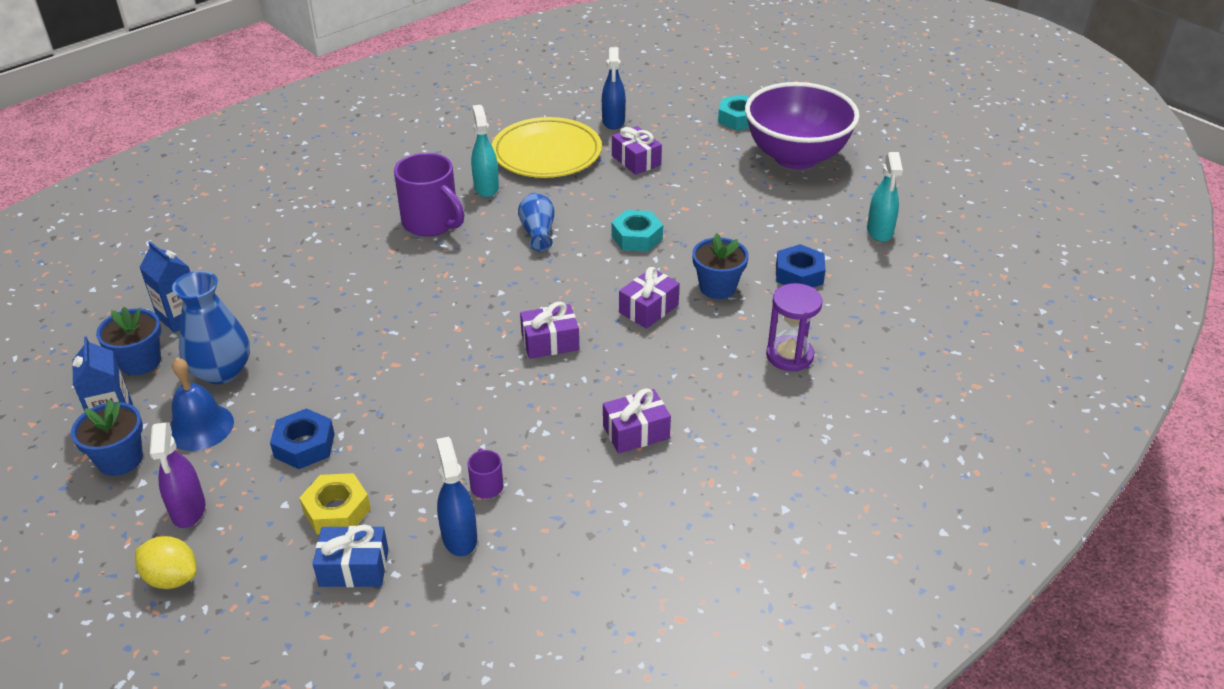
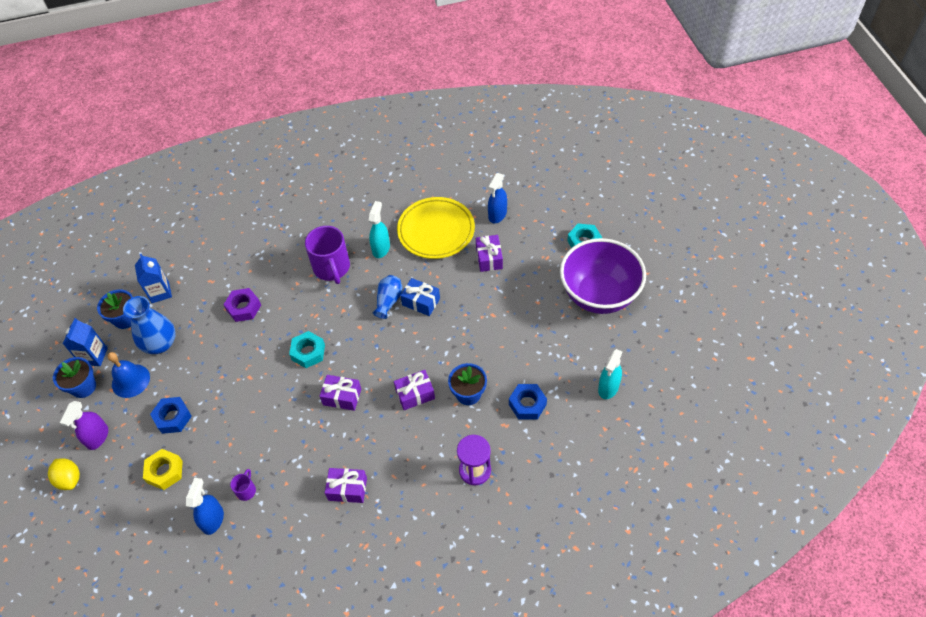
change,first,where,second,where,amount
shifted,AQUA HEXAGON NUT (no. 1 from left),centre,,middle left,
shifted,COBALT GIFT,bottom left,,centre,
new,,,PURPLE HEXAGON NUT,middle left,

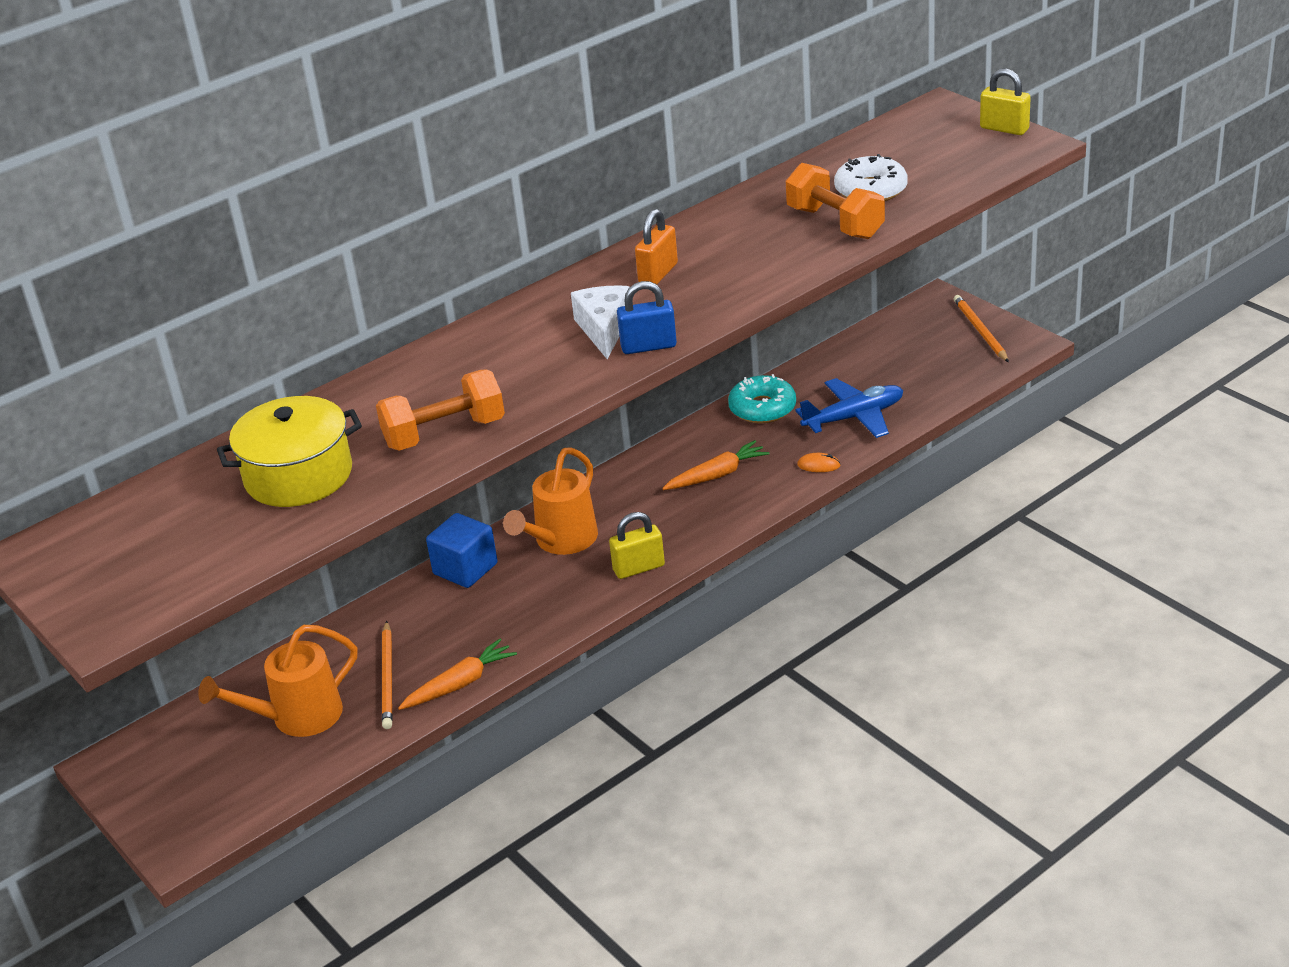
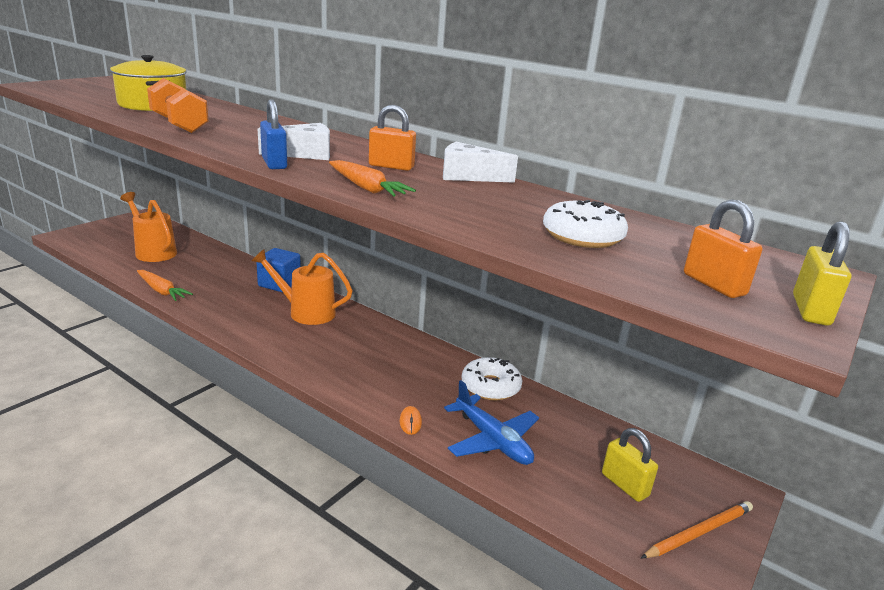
change,first,where,second,where,amount
gone,BRIGHT ORANGE DUMBBELL (no. 2 from left),top centre,,,
repainted,AQUA GLAZED DONUT,centre,PURE WHITE GLAZED DONUT (no. 1 from left),centre,
shifted,BRIGHT ORANGE TOY CARROT (no. 2 from left),centre,,top centre,
shifted,GOLDEN LOCK (no. 1 from left),centre,,bottom right,
gone,BRIGHT ORANGE LEAD PENCIL (no. 1 from left),bottom left,,,
new,,,PURE WHITE CHEESE WEDGE (no. 2 from left),top centre,
new,,,BRIGHT ORANGE LOCK (no. 2 from left),middle right,

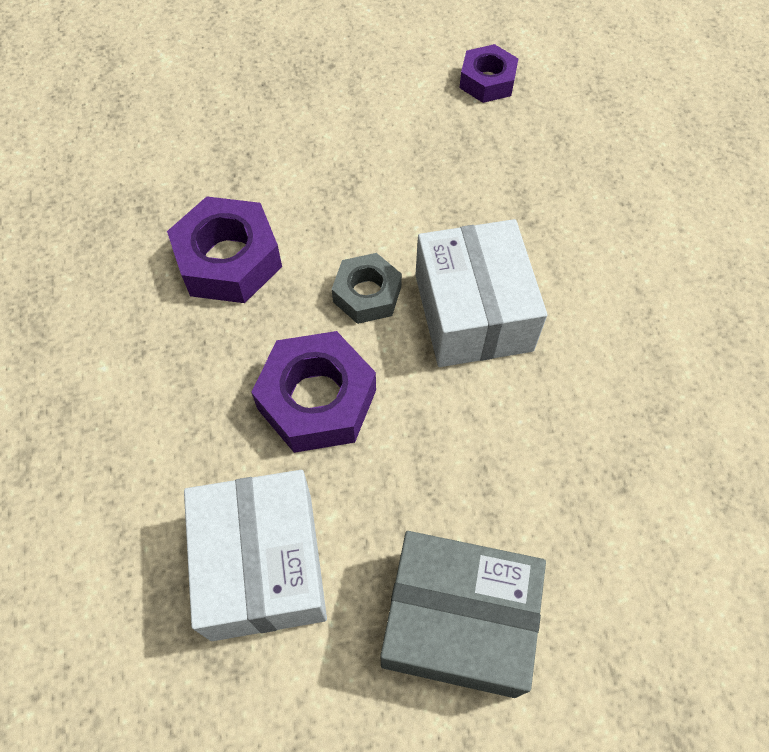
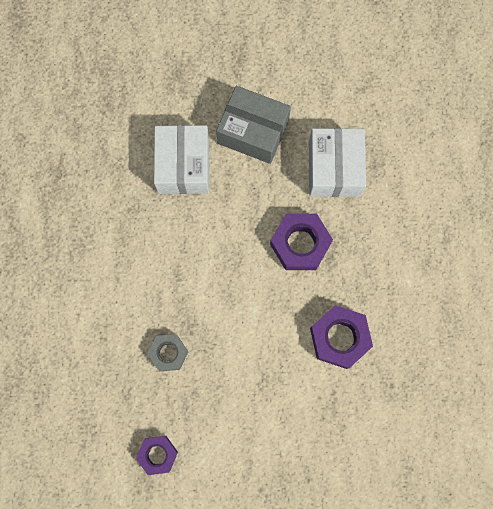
change,first,where,second,where,amount
shifted,PURE WHITE PARCEL (no. 2 from left in the first image),centre,PURE WHITE PARCEL (no. 1 from left),top centre,
shifted,GRAY HEXAGON NUT,centre,,bottom centre,

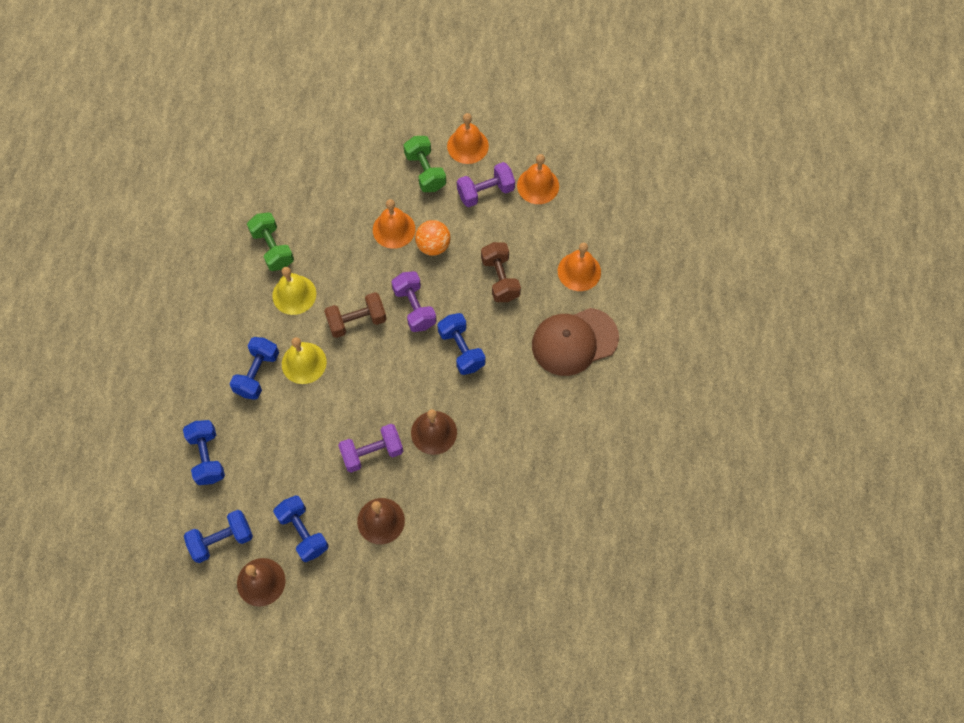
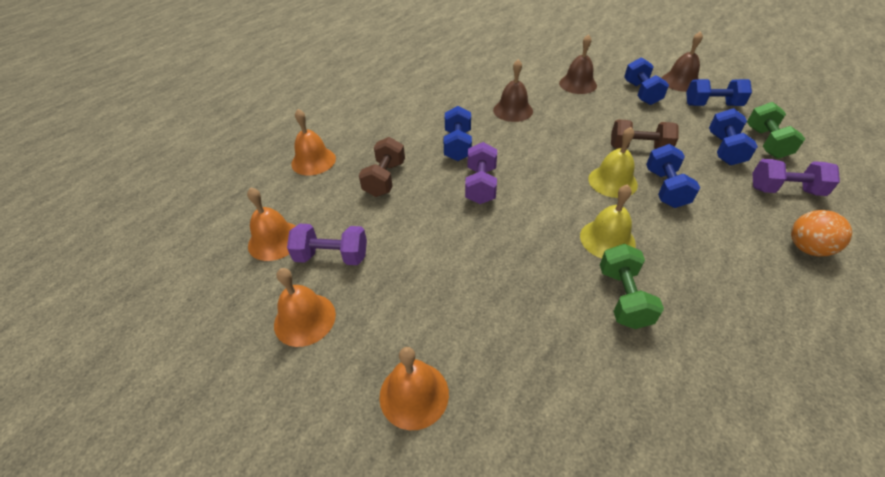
change,first,where,second,where,amount
shifted,EMERALD DUMBBELL (no. 2 from left),top centre,,top right,
shifted,BRIGHT ORANGE SCHOOL BELL (no. 1 from left in the first image),top centre,BRIGHT ORANGE SCHOOL BELL (no. 4 from left),bottom centre,
shifted,BRIGHT ORANGE PLAY BALL,top centre,,middle right,
shifted,BROWN DUMBBELL (no. 1 from left in the first image),centre,BROWN DUMBBELL (no. 2 from left),top right,
gone,BROWN BASEBALL CAP,centre,,,
rotated,COBALT DUMBBELL (no. 3 from left),middle left,,middle right,45 degrees counterclockwise
shifted,PURPLE DUMBBELL (no. 1 from left in the first image),centre,PURPLE DUMBBELL (no. 3 from left),middle right,

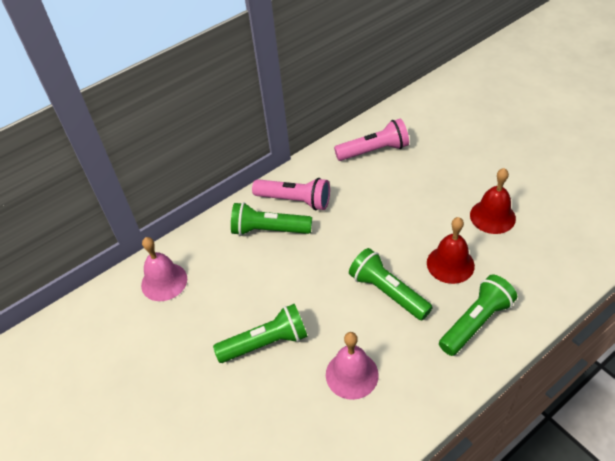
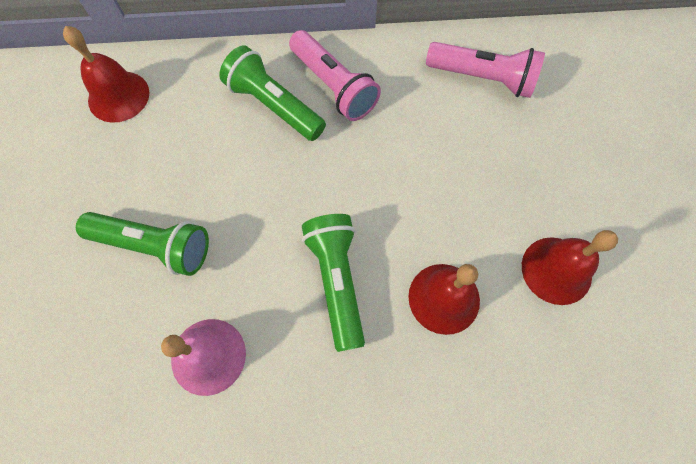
change,first,where,second,where,amount
repainted,ROSY SCHOOL BELL (no. 1 from left),middle left,SCARLET SCHOOL BELL (no. 1 from left),top left,
gone,EMERALD POCKET TORCH (no. 4 from left),bottom right,,,

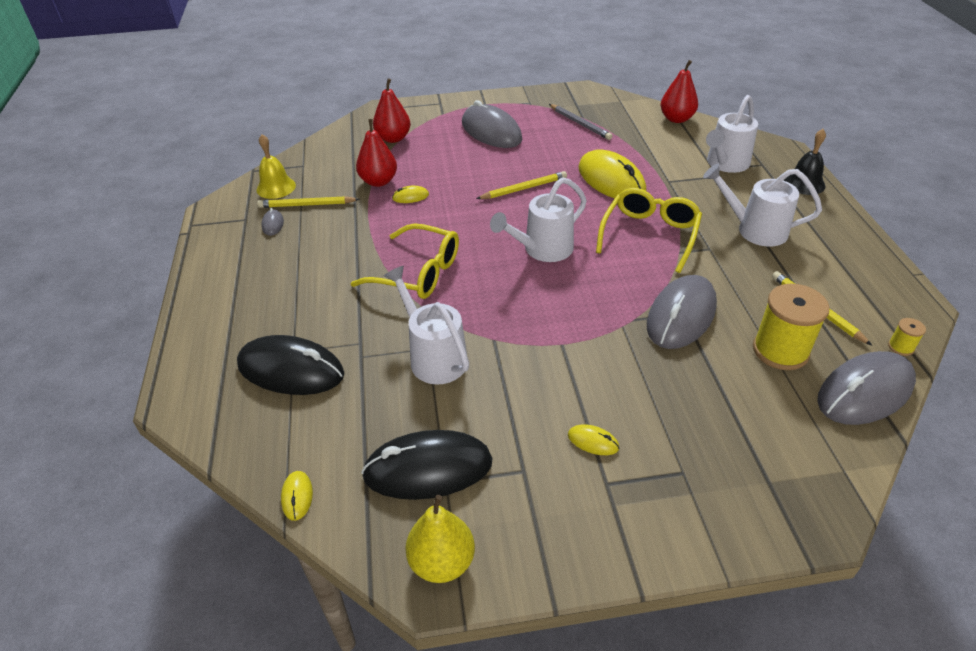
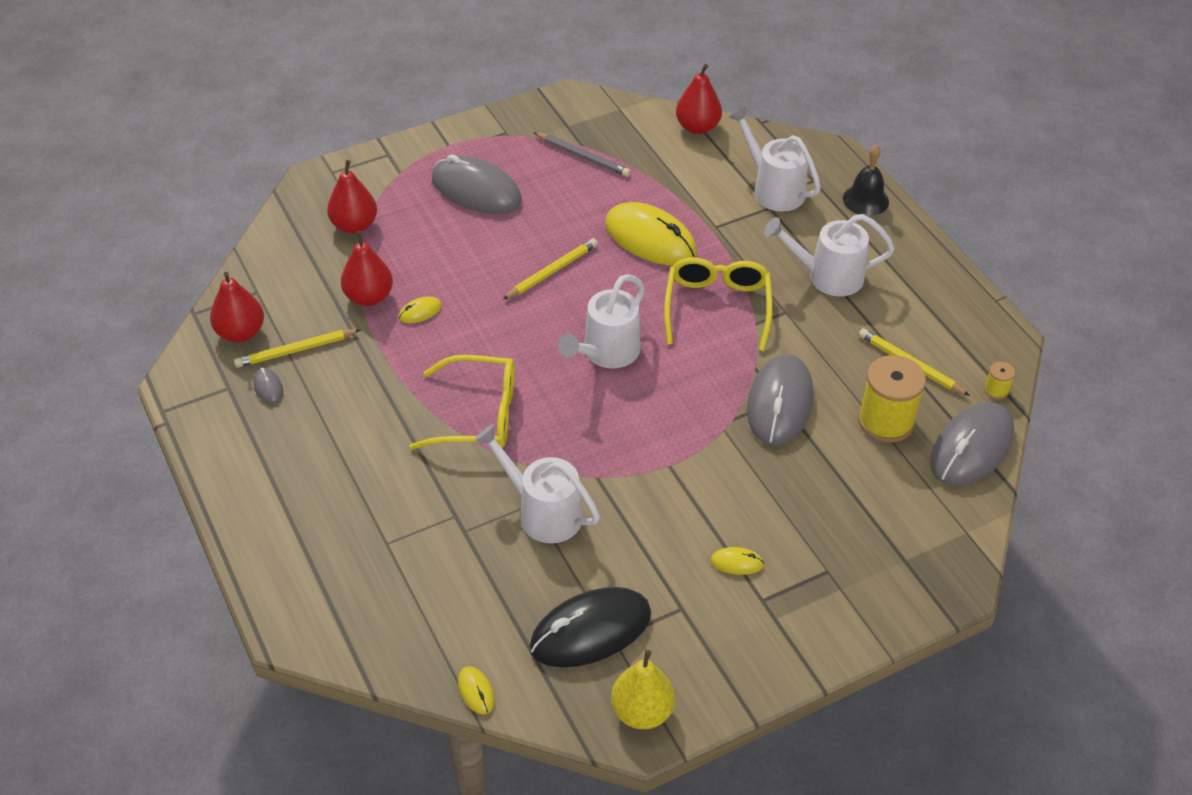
change,first,where,second,where,amount
rotated,PURE WHITE SPRINKLING CAN (no. 3 from left),top right,,top centre,120 degrees clockwise
swapped,GOLDEN SCHOOL BELL,top left,SCARLET TOY PEAR (no. 1 from left),middle left,
gone,BLACK PC MOUSE (no. 1 from left),middle left,,,

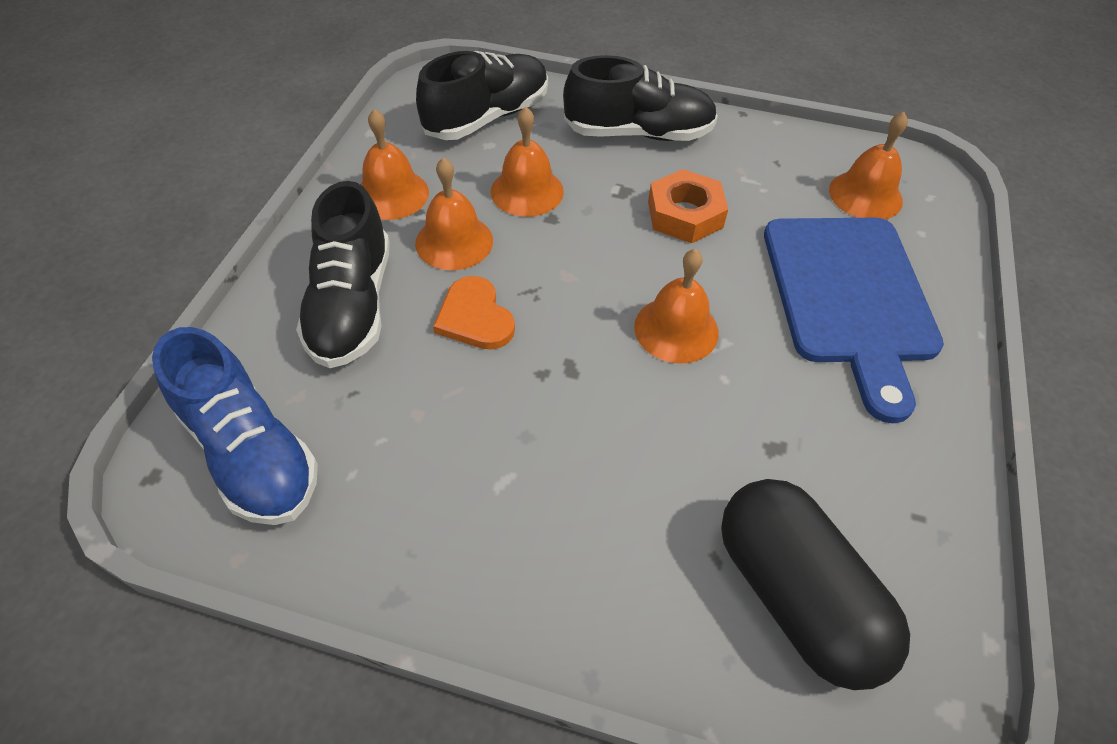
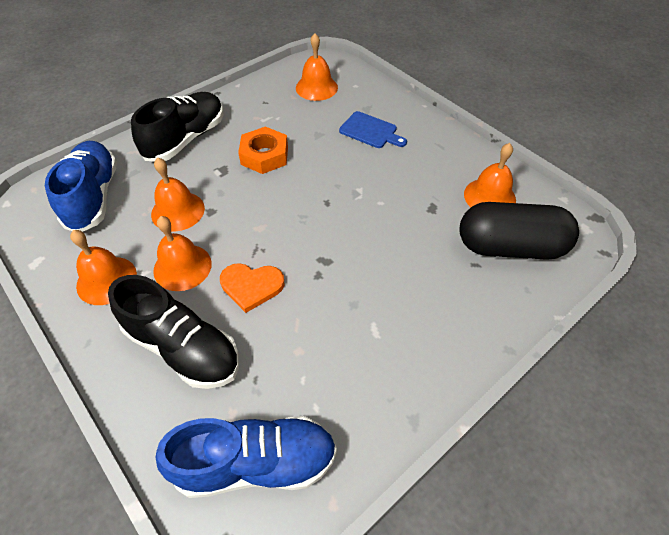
change,first,where,second,where,amount
repainted,BLACK SHOE (no. 2 from left),top centre,COBALT SHOE (no. 1 from left),middle left,
scaled,COBALT BREAD BOARD,middle right,,top centre,x0.47
shifted,BRIGHT ORANGE SCHOOL BELL (no. 4 from left in the first image),centre,BRIGHT ORANGE SCHOOL BELL (no. 5 from left),top right,

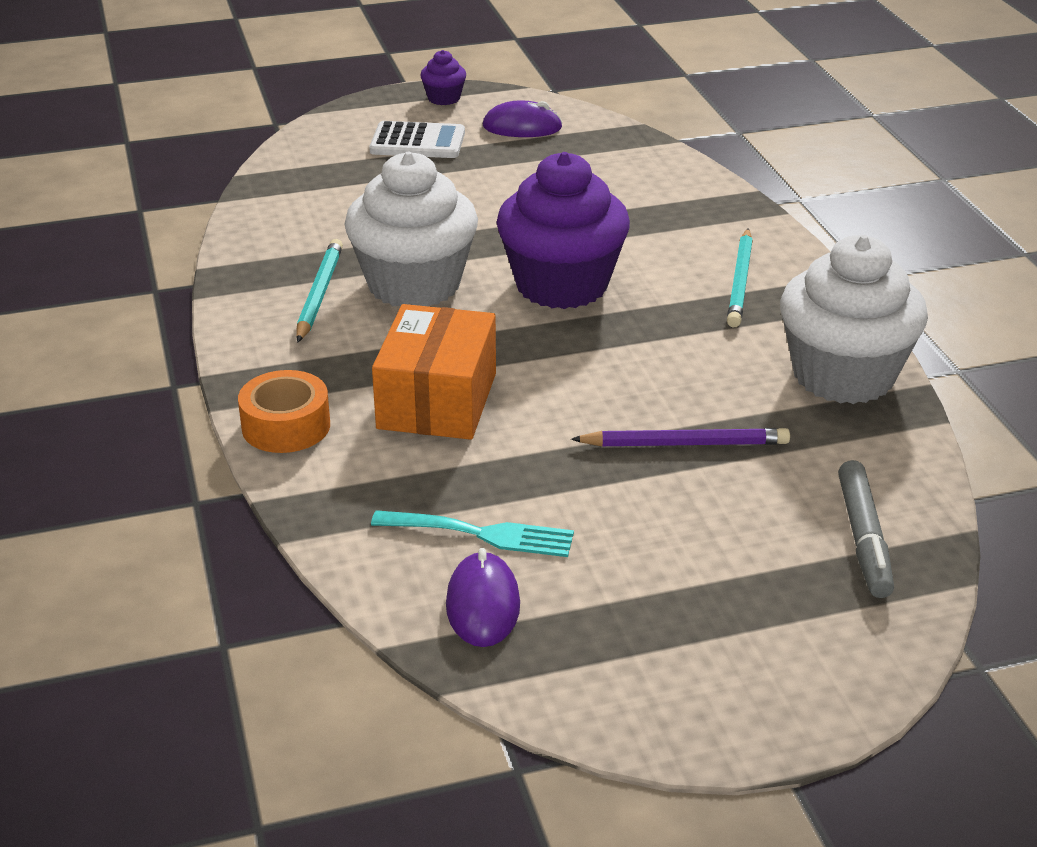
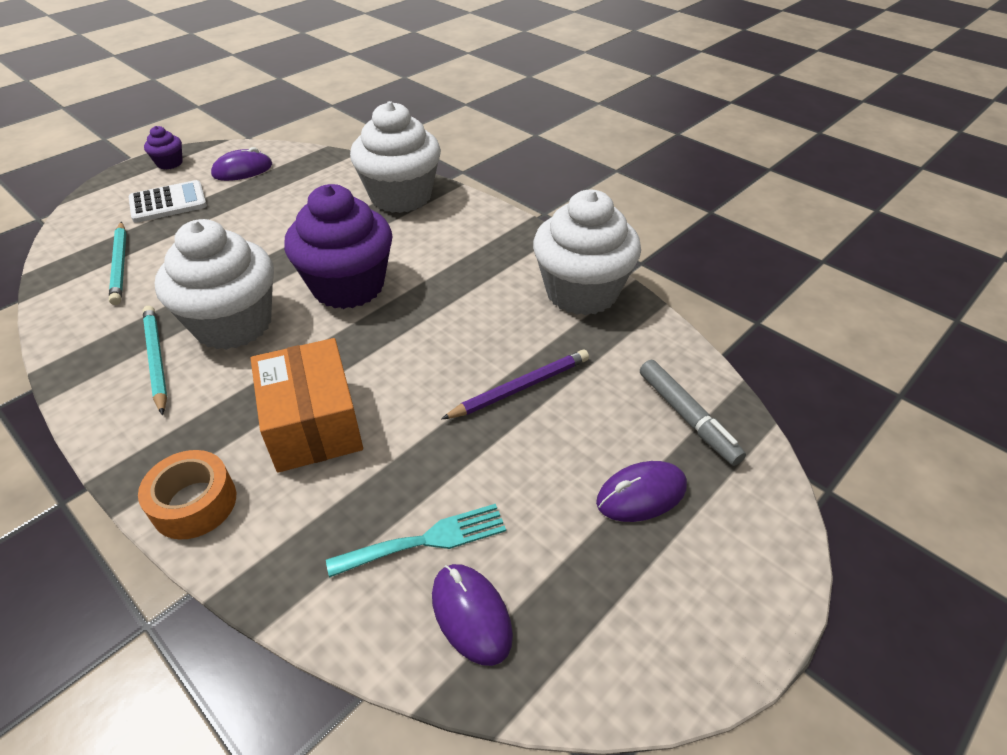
change,first,where,second,where,amount
shifted,AQUA LEAD PENCIL (no. 2 from left in the first image),top right,AQUA LEAD PENCIL (no. 1 from left),middle left,
new,,,PURE WHITE MUFFIN (no. 2 from left),top centre,
new,,,PURPLE PC MOUSE (no. 3 from left),centre,

